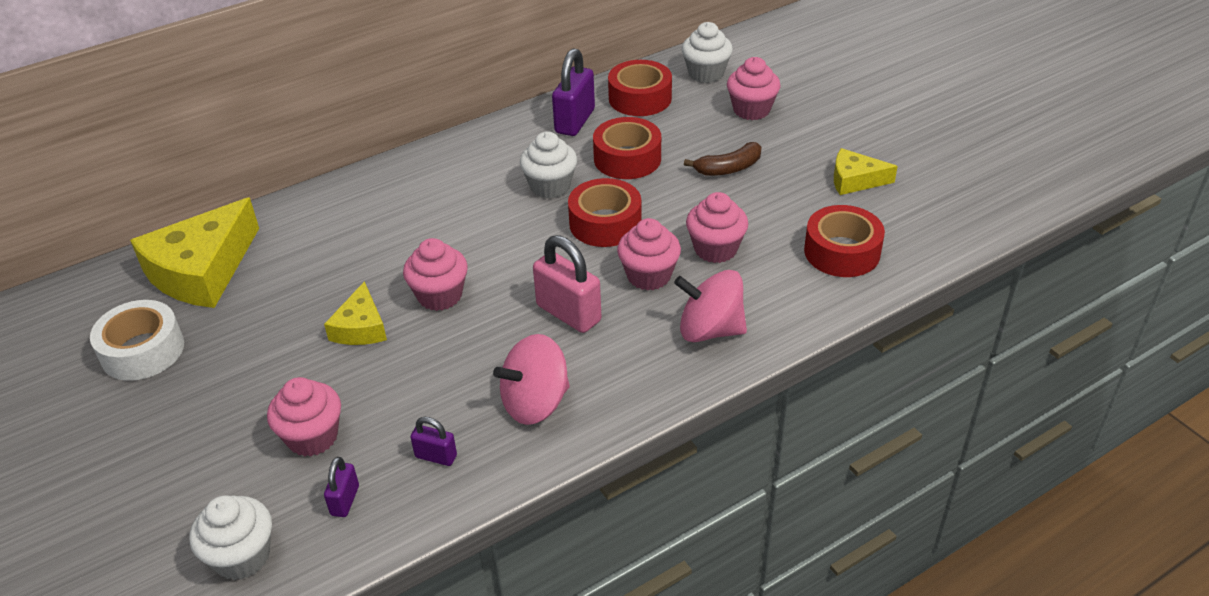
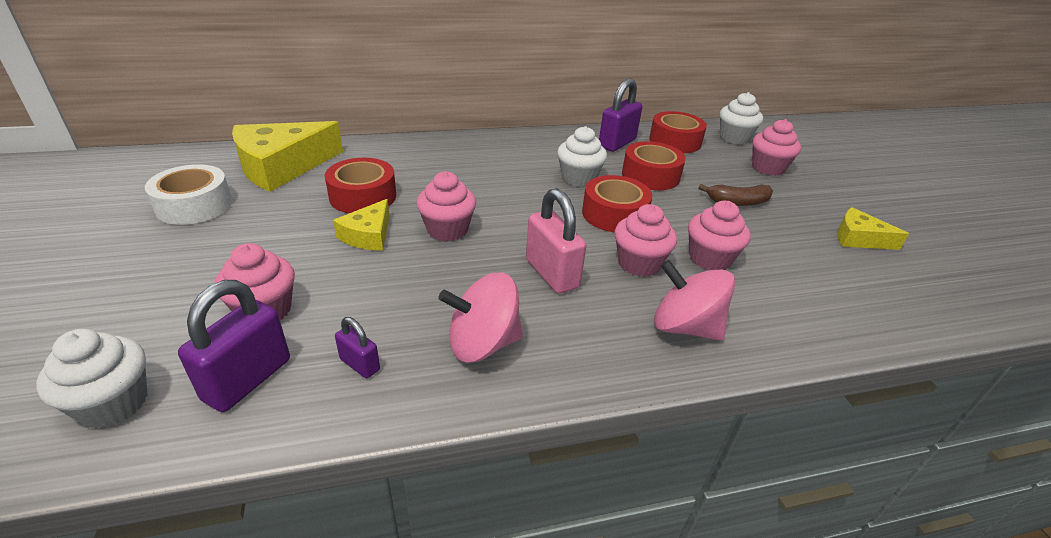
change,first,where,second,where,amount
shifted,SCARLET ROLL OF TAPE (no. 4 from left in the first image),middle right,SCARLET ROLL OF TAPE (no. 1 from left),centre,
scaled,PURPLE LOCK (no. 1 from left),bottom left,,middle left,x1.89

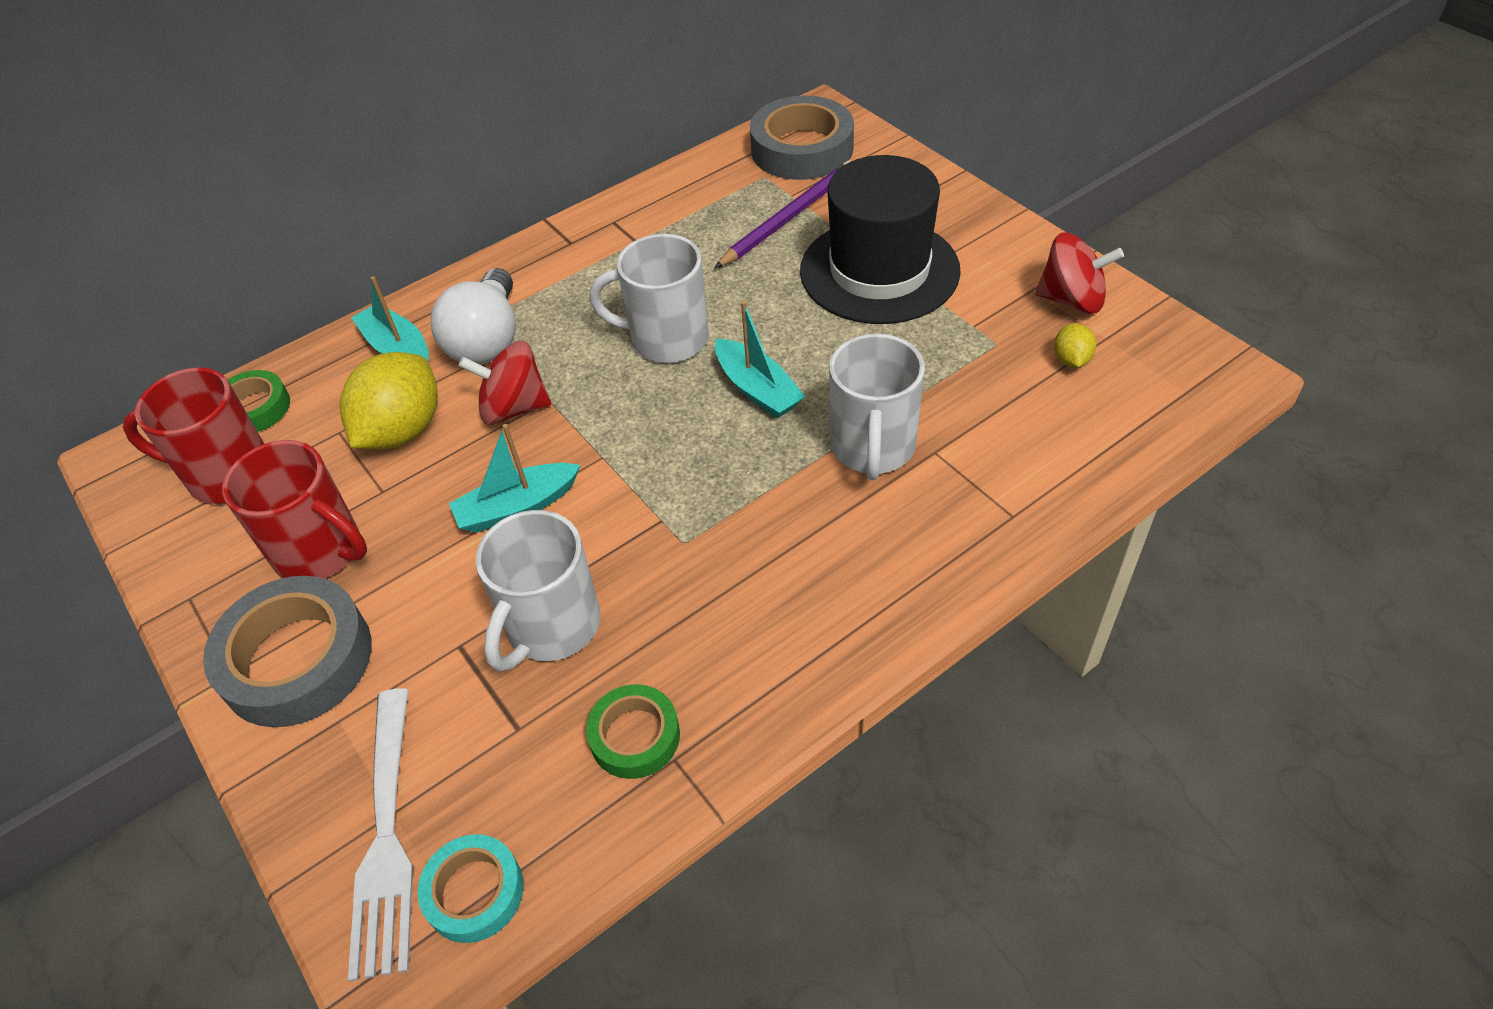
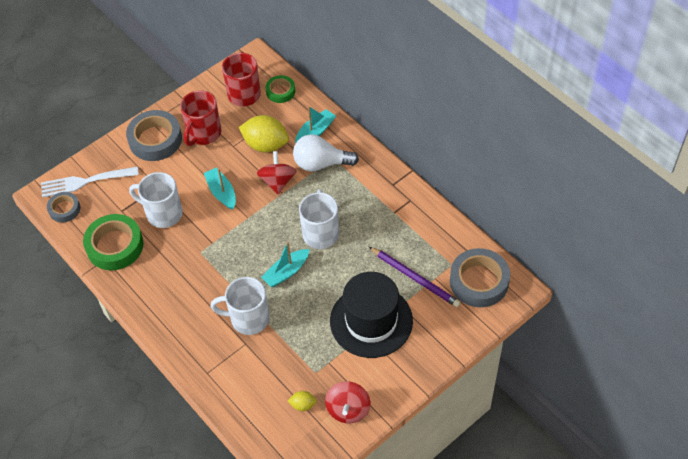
change,first,where,second,where,amount
scaled,EMERALD ROLL OF TAPE (no. 2 from left in the first image),bottom centre,EMERALD ROLL OF TAPE (no. 1 from left),middle left,x1.76
repainted,AQUA ROLL OF TAPE,bottom left,GRAY ROLL OF TAPE (no. 1 from left),middle left,

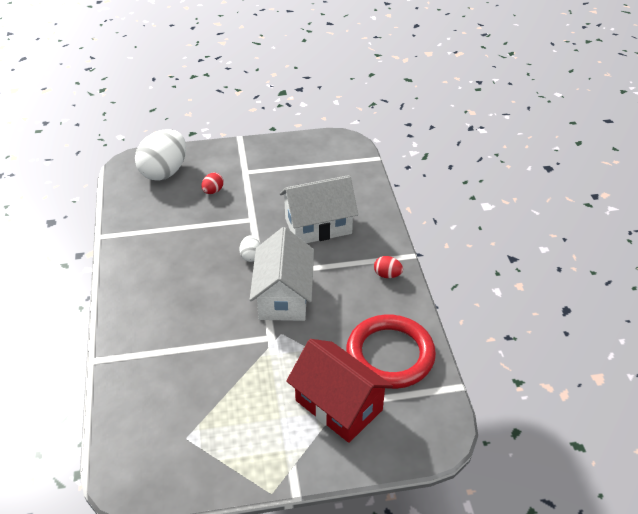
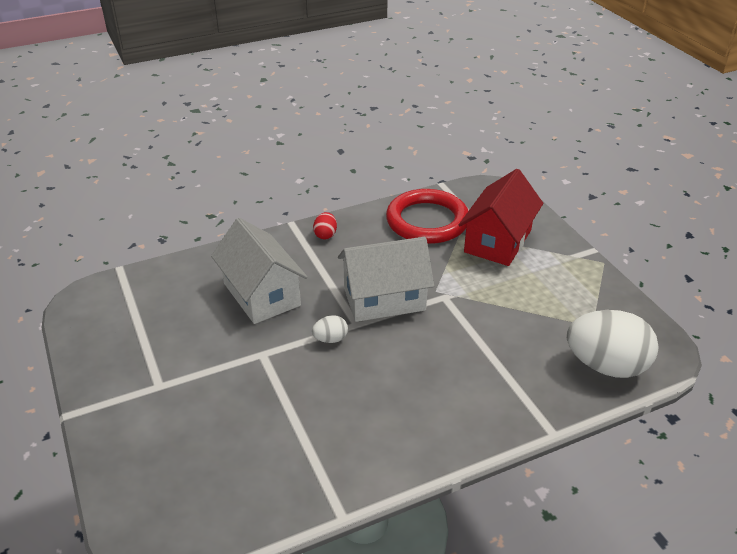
change,first,where,second,where,amount
shifted,PURE WHITE EGG (no. 1 from left in the first image),top left,PURE WHITE EGG (no. 2 from left),middle right,
gone,SCARLET EGG (no. 1 from left),middle left,,,

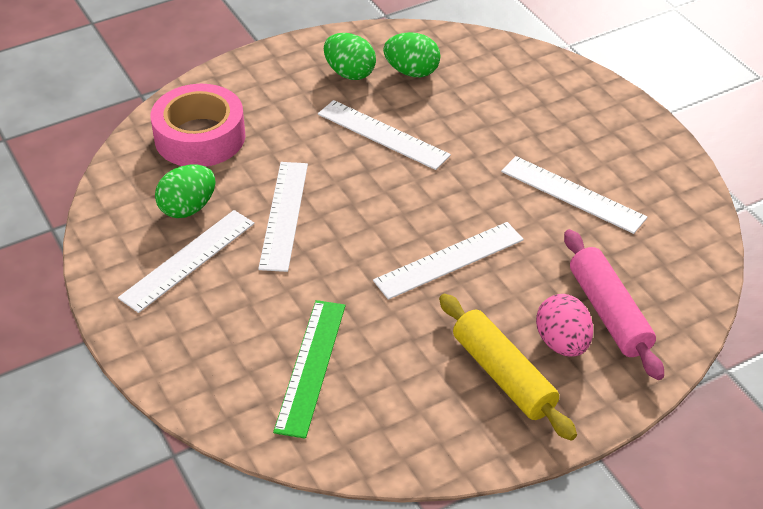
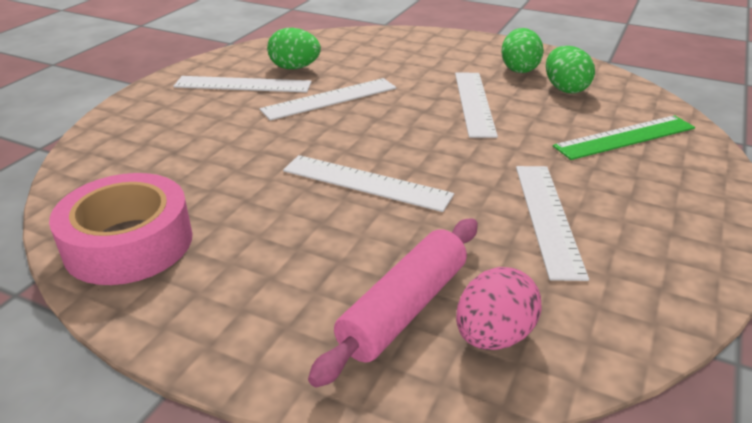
change,first,where,second,where,amount
shifted,ROSY ROLL OF TAPE,top left,,middle left,
gone,GOLDEN PASTRY ROLLER,bottom centre,,,
shifted,ROSY EGG,middle right,,bottom centre,
shifted,EMERALD RULER,bottom centre,,top right,

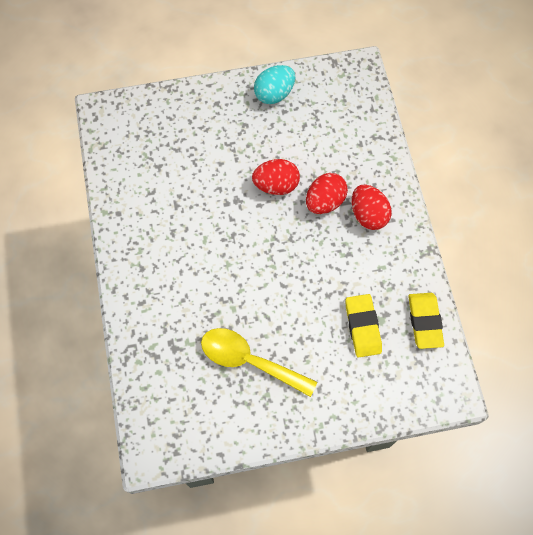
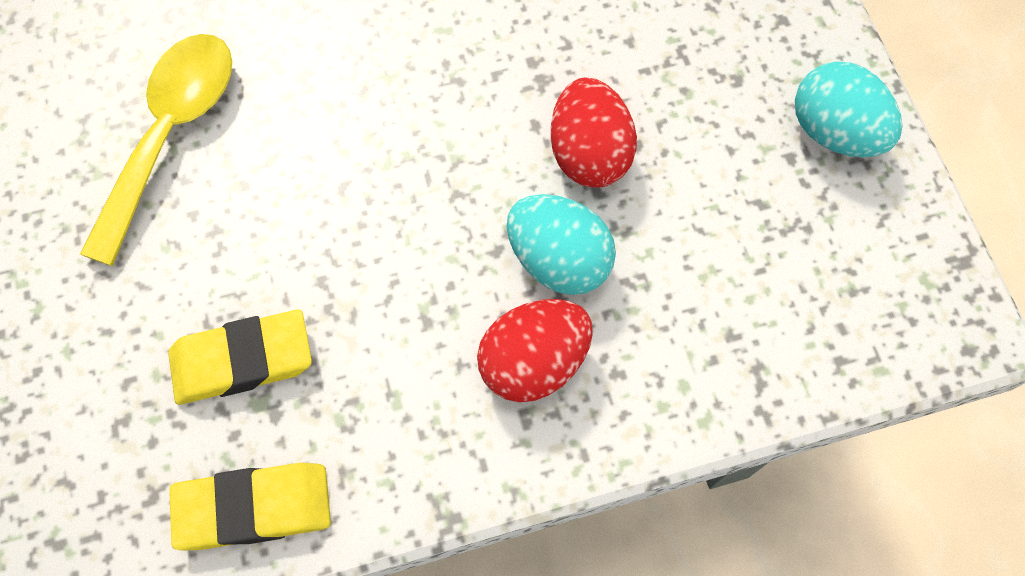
change,first,where,second,where,amount
repainted,SCARLET EGG (no. 2 from left),centre,AQUA EGG (no. 1 from left),centre,

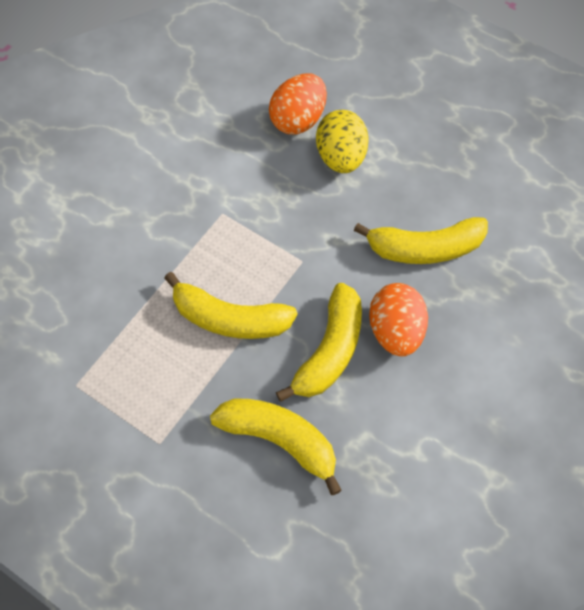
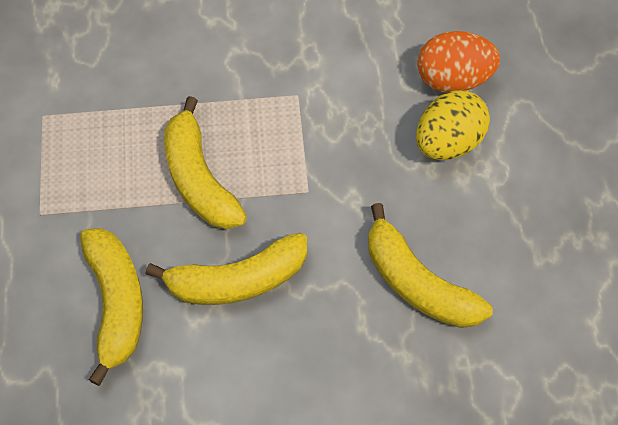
change,first,where,second,where,amount
gone,BRIGHT ORANGE EGG (no. 2 from left),middle right,,,

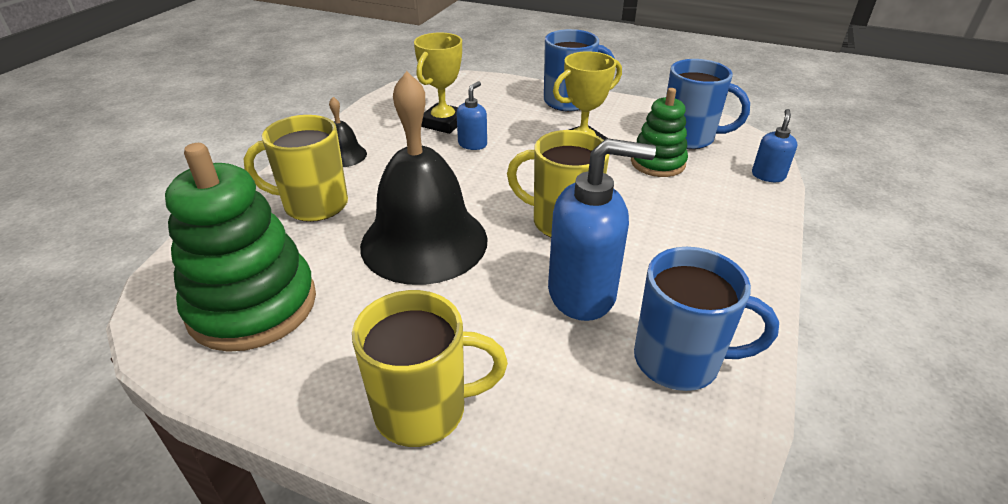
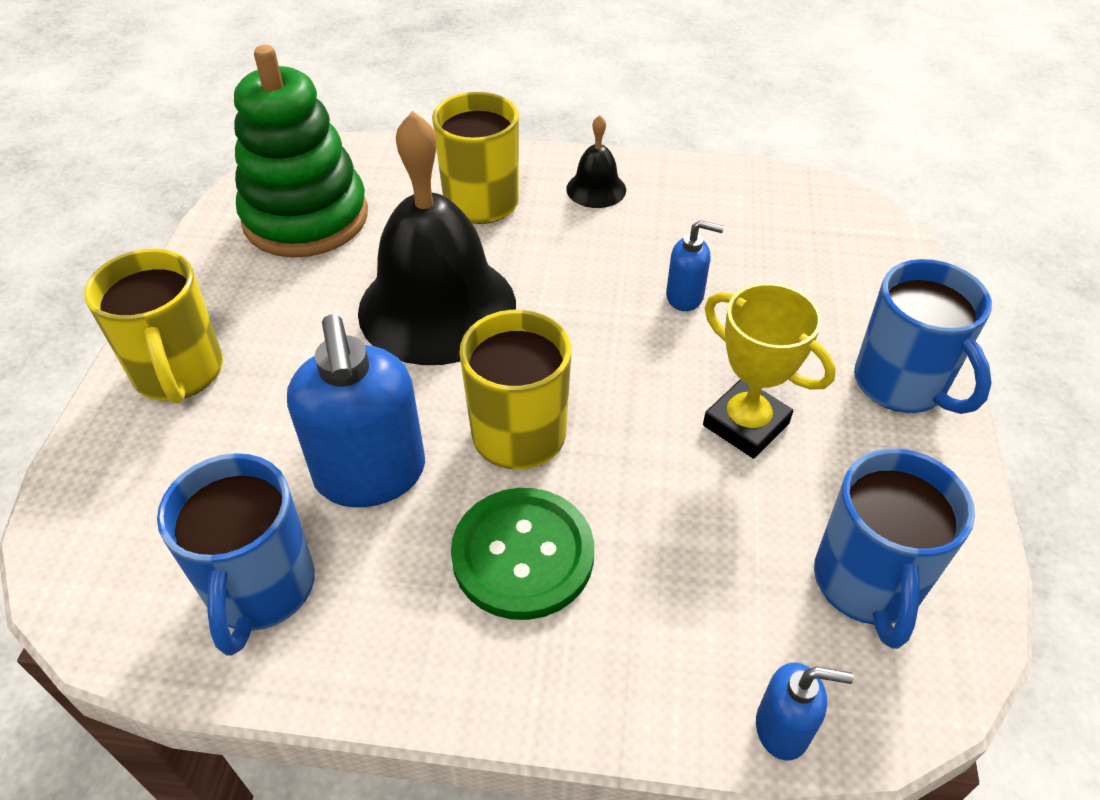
change,first,where,second,where,amount
gone,GOLDEN TROPHY (no. 1 from left),top centre,,,
gone,EMERALD STACKING RINGS (no. 2 from left),top centre,,,
new,,,EMERALD SEWING BUTTON,bottom centre,

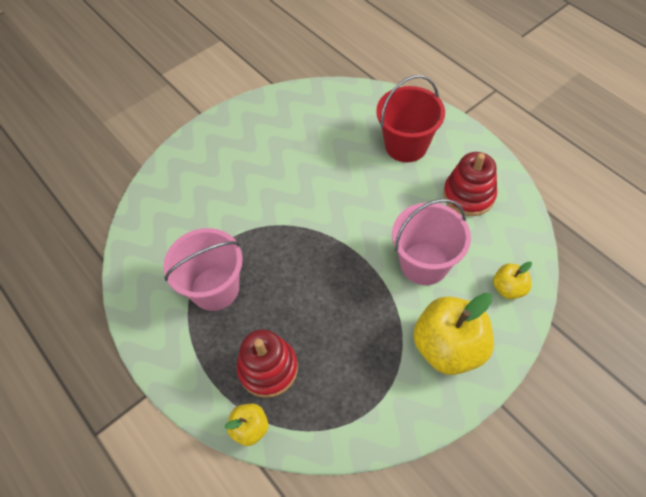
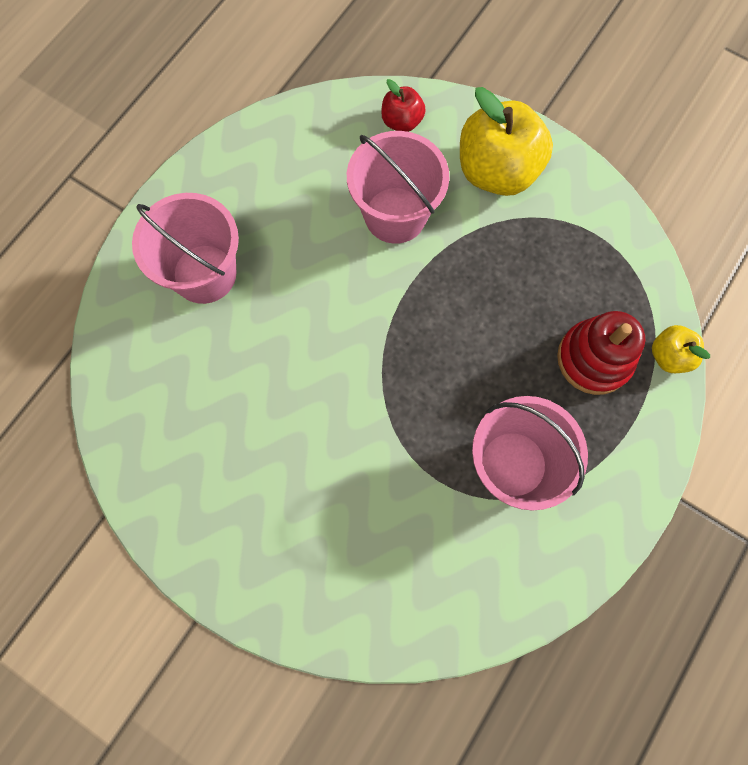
change,first,where,second,where,amount
repainted,SCARLET PAIL,top centre,ROSY PAIL (no. 1 from left),top left,
gone,SCARLET STACKING RINGS (no. 2 from left),middle right,,,
repainted,GOLDEN TOY APPLE (no. 3 from left),middle right,SCARLET TOY APPLE,top centre,

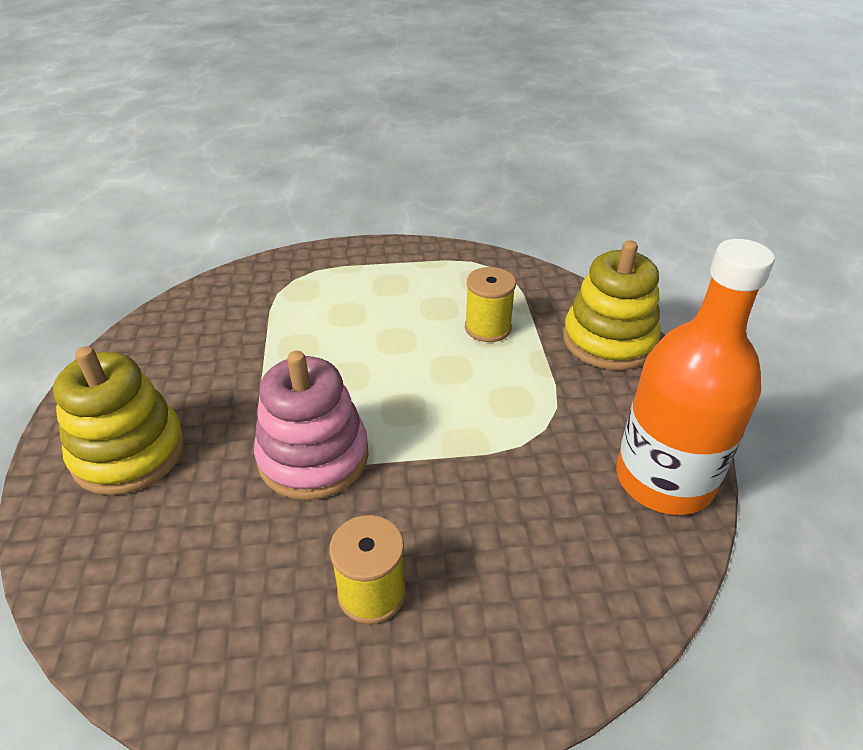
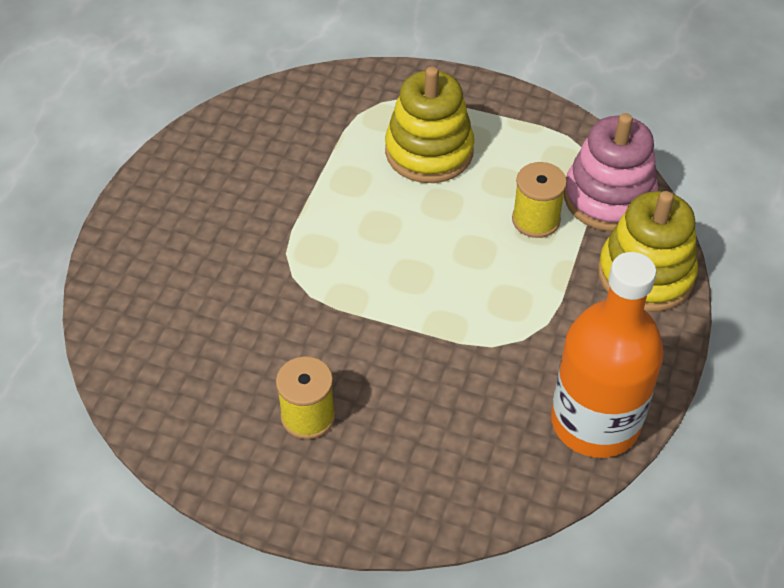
change,first,where,second,where,amount
shifted,GOLDEN STACKING RINGS (no. 1 from left),middle left,,top centre,
shifted,ROSY STACKING RINGS,centre,,top right,

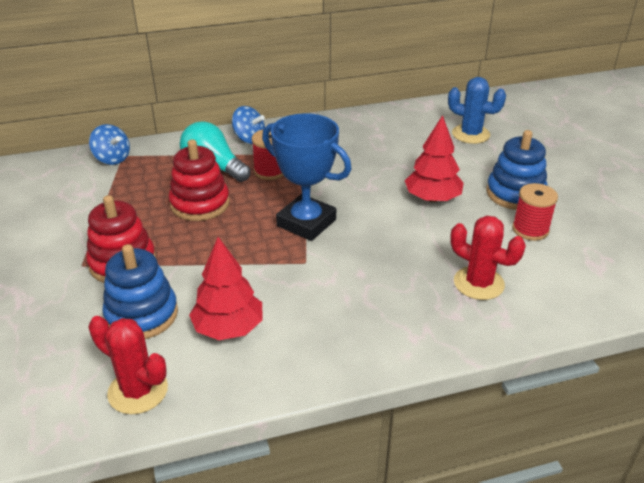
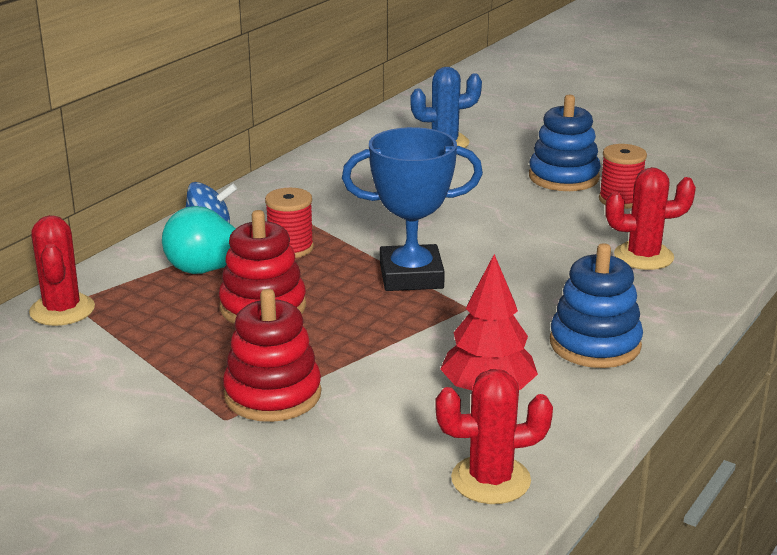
change,first,where,second,where,amount
gone,SCARLET TOY TREE (no. 2 from left),top right,,,
swapped,COBALT WHIRLIGIG (no. 1 from left),top left,SCARLET SAGUARO CACTUS (no. 1 from left),middle left,
shifted,COBALT STACKING RINGS (no. 1 from left in the first image),middle left,COBALT STACKING RINGS (no. 2 from left),middle right,

